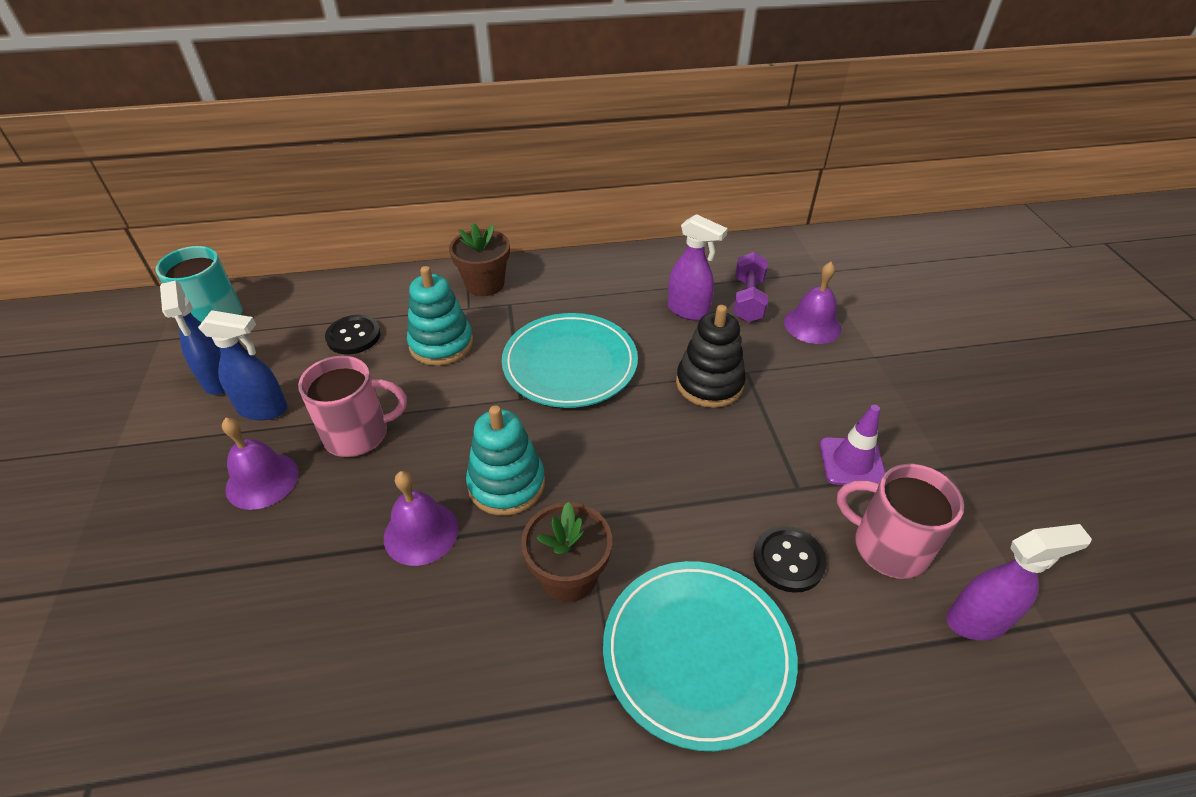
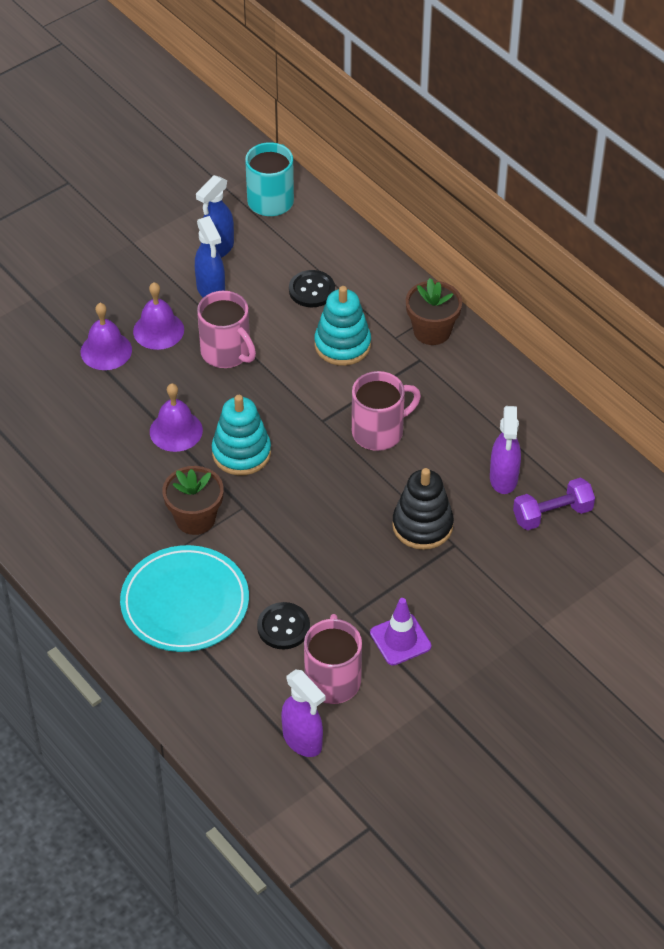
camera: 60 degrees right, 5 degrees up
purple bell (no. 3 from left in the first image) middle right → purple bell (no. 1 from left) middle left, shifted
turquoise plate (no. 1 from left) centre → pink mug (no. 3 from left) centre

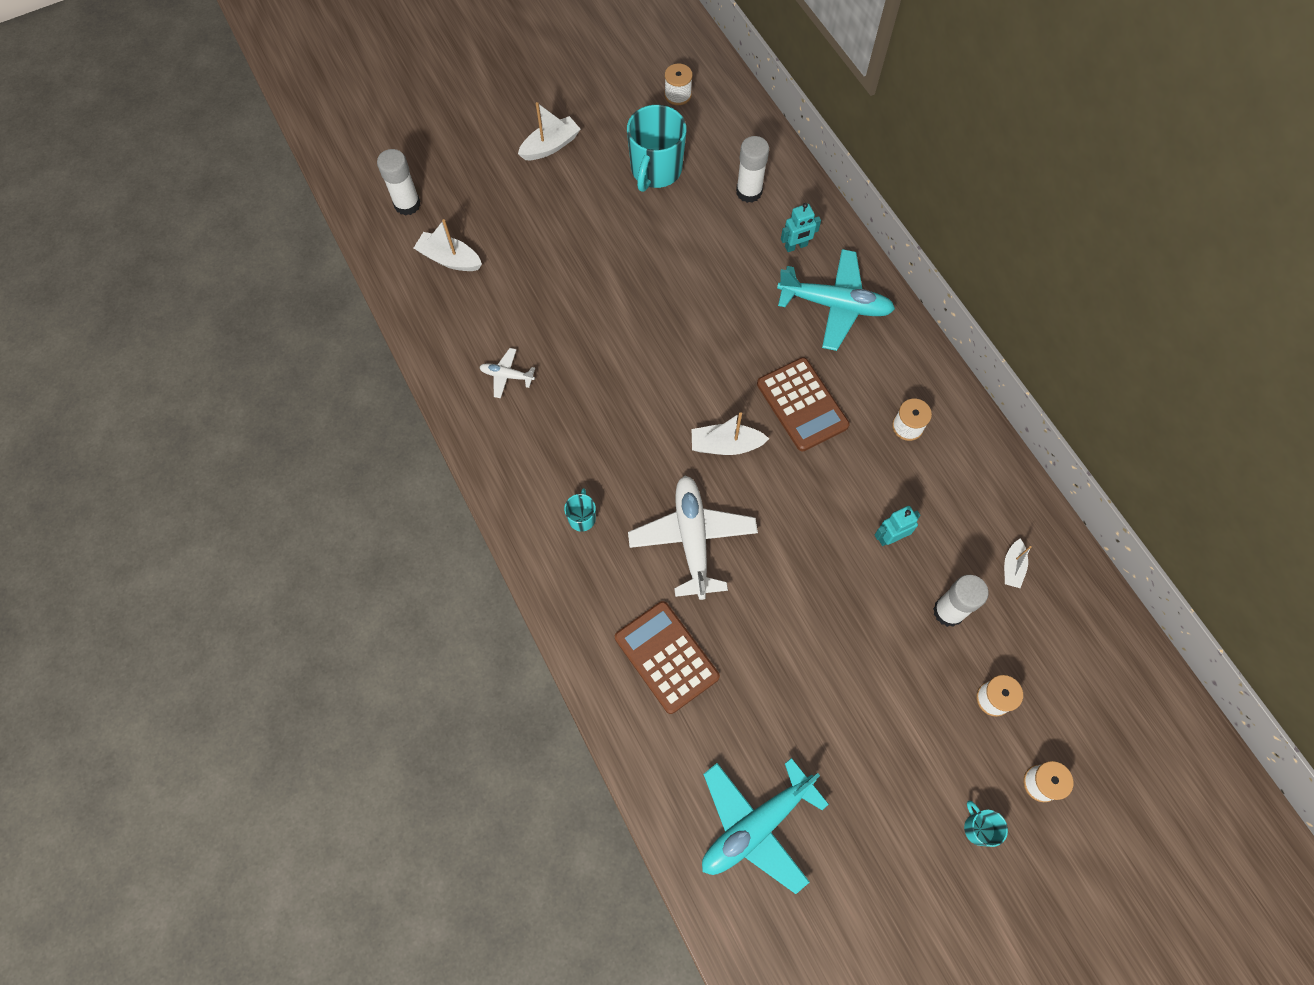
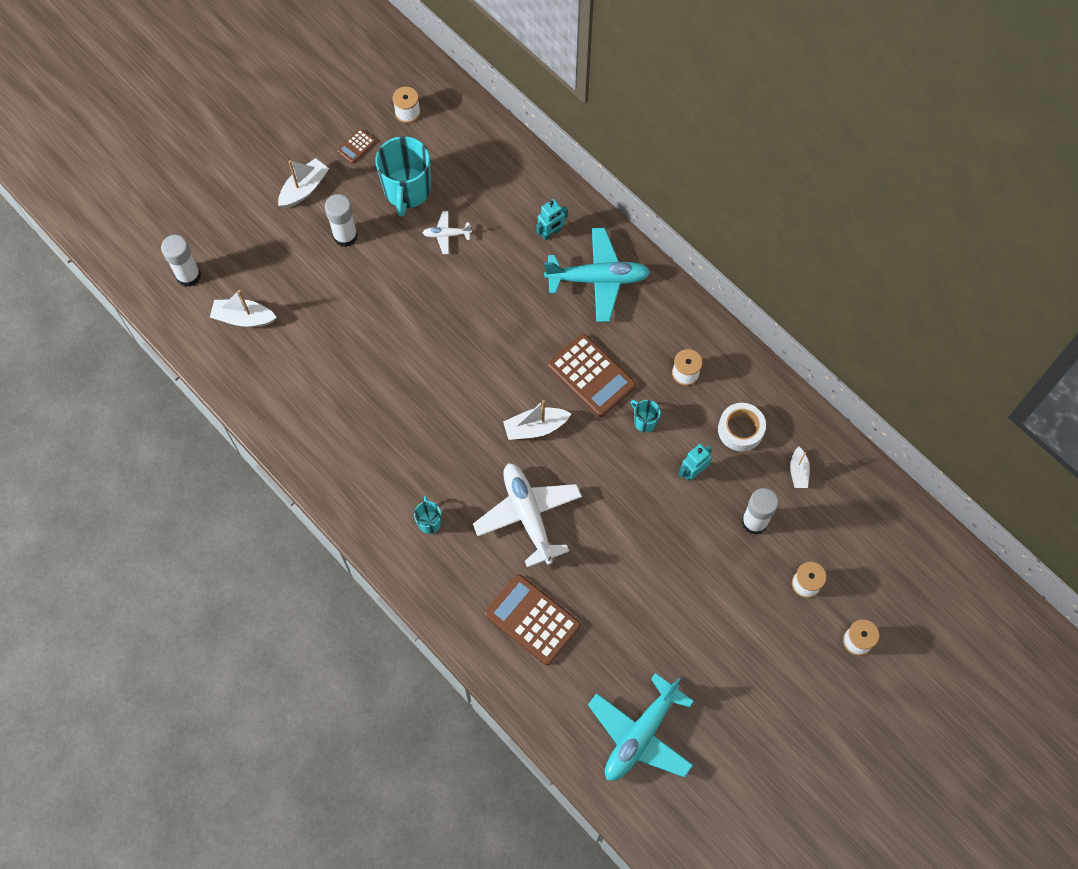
camera: 15 degrees left, 0 degrees up
- → brown calculator (no. 1 from left) top left
- → white tape middle right
white plane (no. 1 from left) centre → white plane (no. 1 from left) top centre, shifted
white glue stick (no. 2 from left) top centre → white glue stick (no. 2 from left) top left, shifted
turquoise mug (no. 3 from left) bottom right → turquoise mug (no. 3 from left) centre, shifted

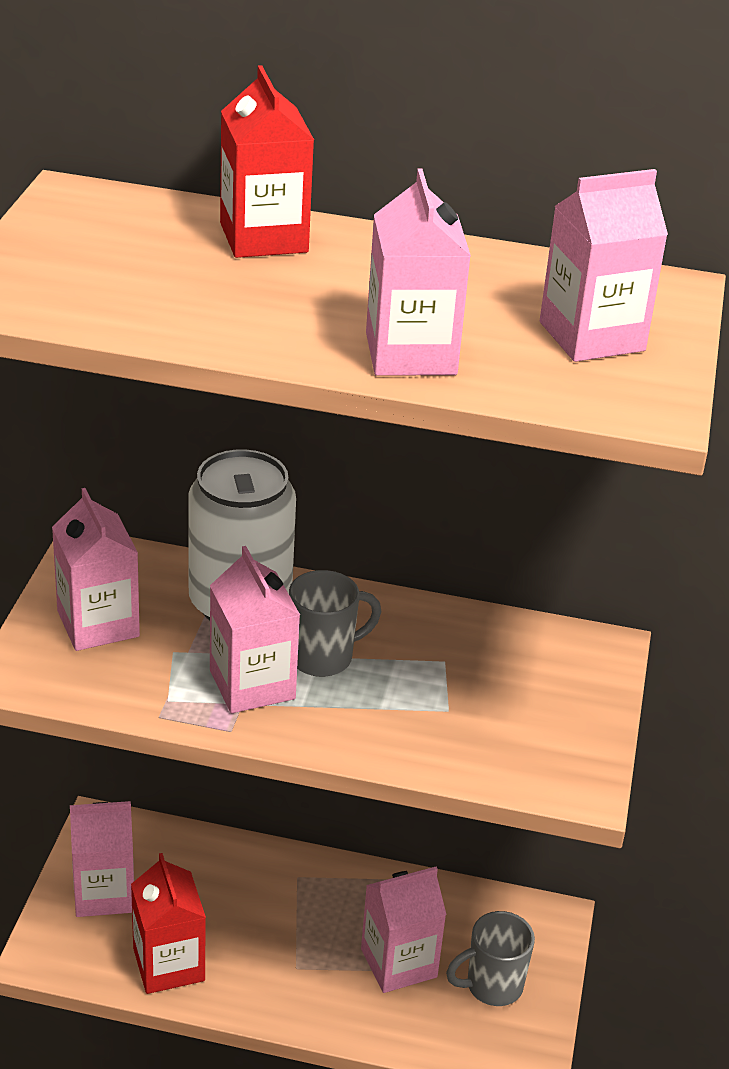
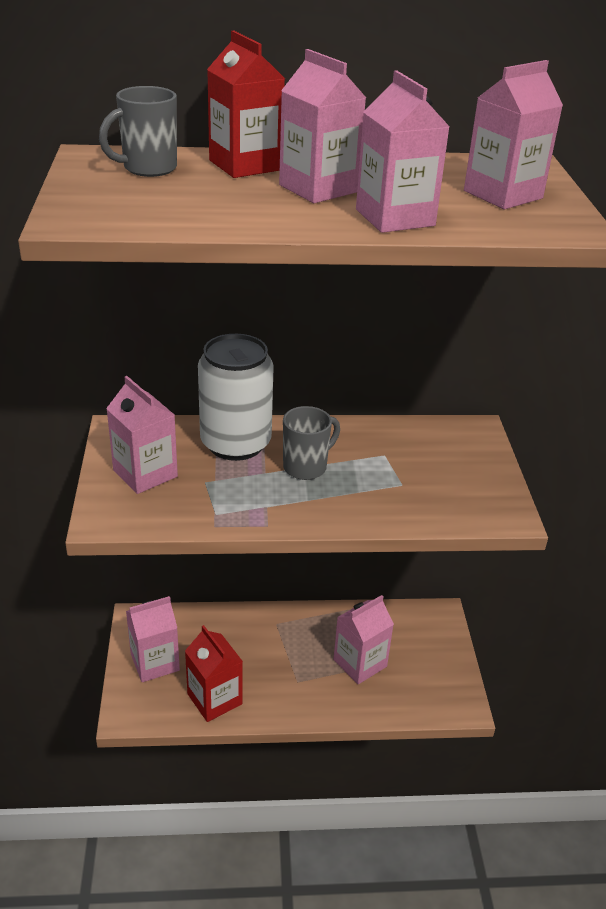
camera: 15 degrees left, 0 degrees up
pink carton (no. 3 from left) centre → pink carton (no. 3 from left) top centre, shifted
grey mug (no. 2 from left in the first image) bottom right → grey mug (no. 1 from left) top left, shifted

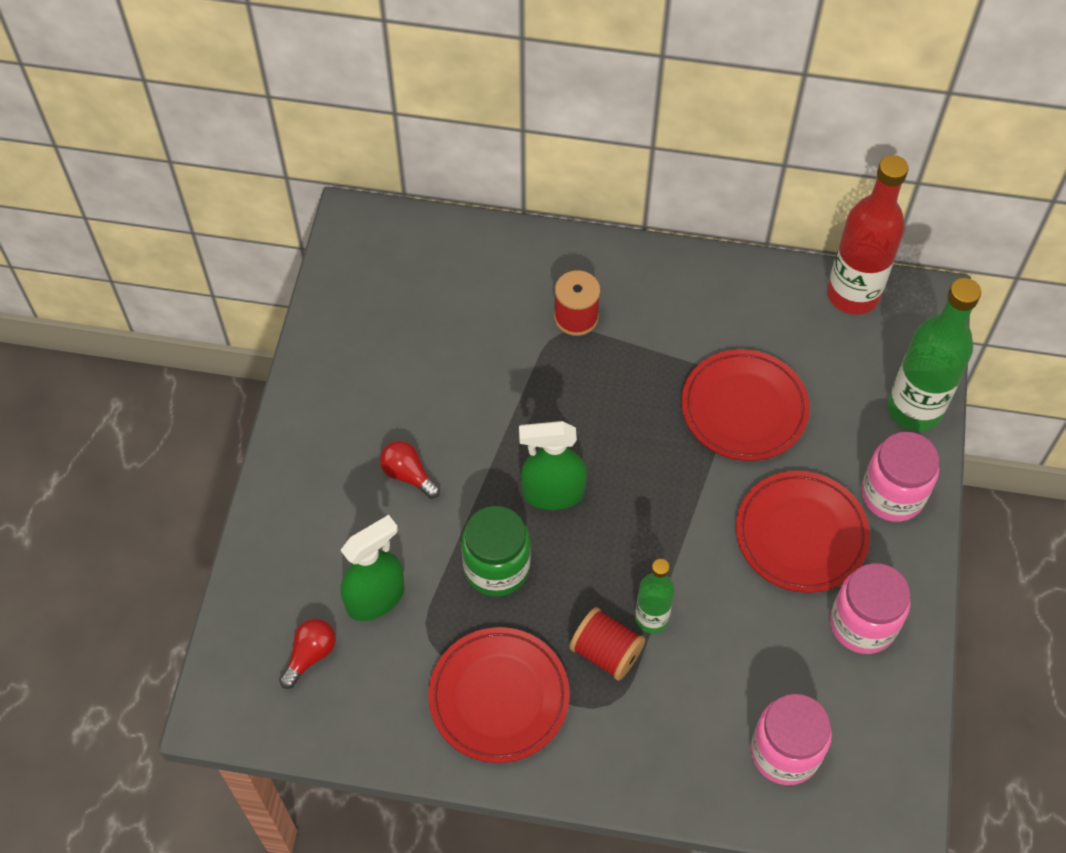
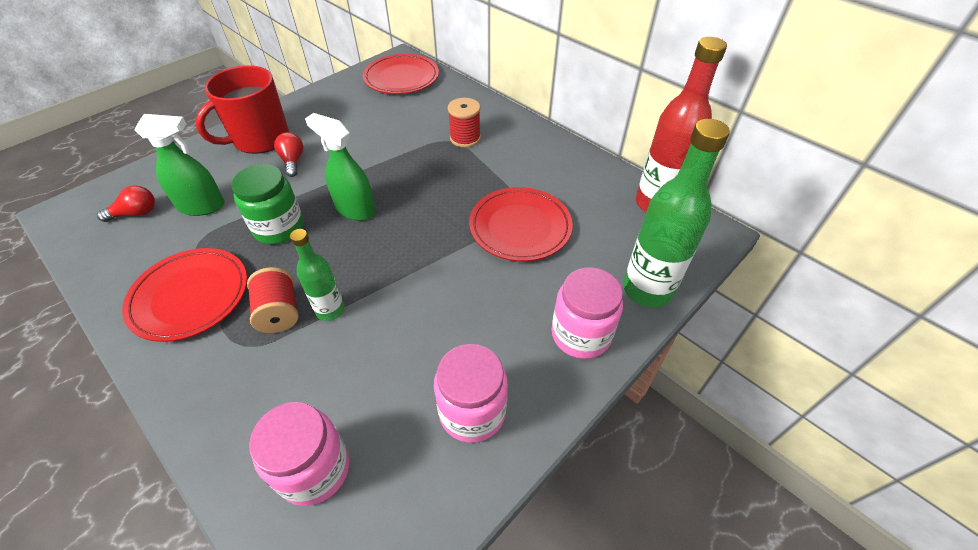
camera: 35 degrees right, 10 degrees down
- → red mug top left
red plate (no. 3 from left in the first image) middle right → red plate (no. 2 from left) top centre, shifted

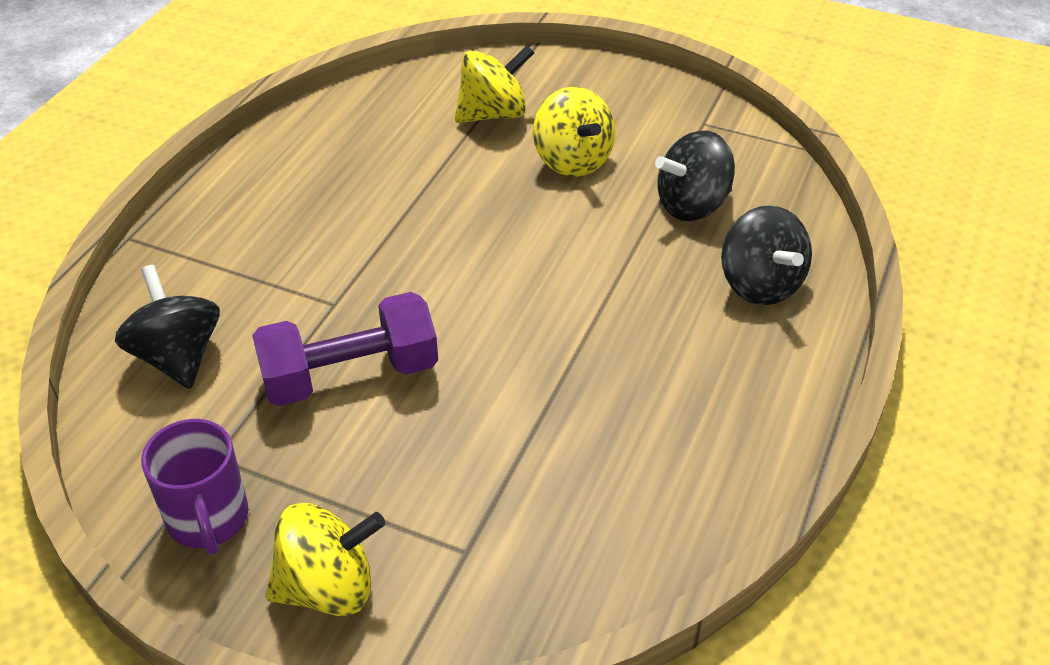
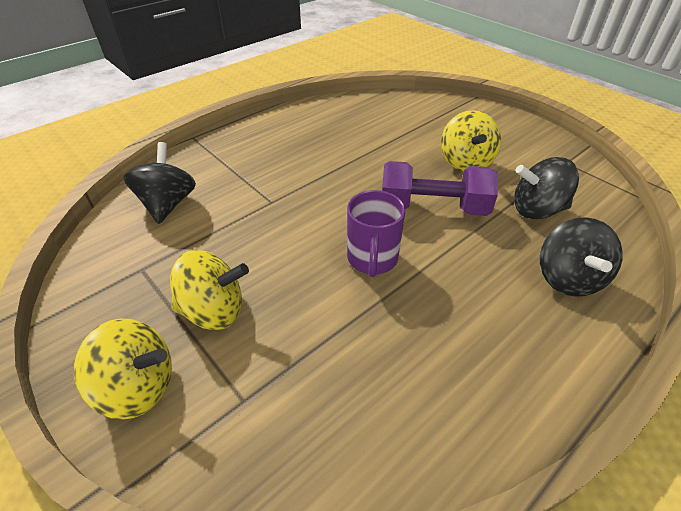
camera: 25 degrees right, 0 degrees up
purple mug bottom left → purple mug centre, shifted
purple dumbbell middle left → purple dumbbell centre, shifted
yellow spinning top (no. 2 from left) top centre → yellow spinning top (no. 2 from left) middle left, shifted

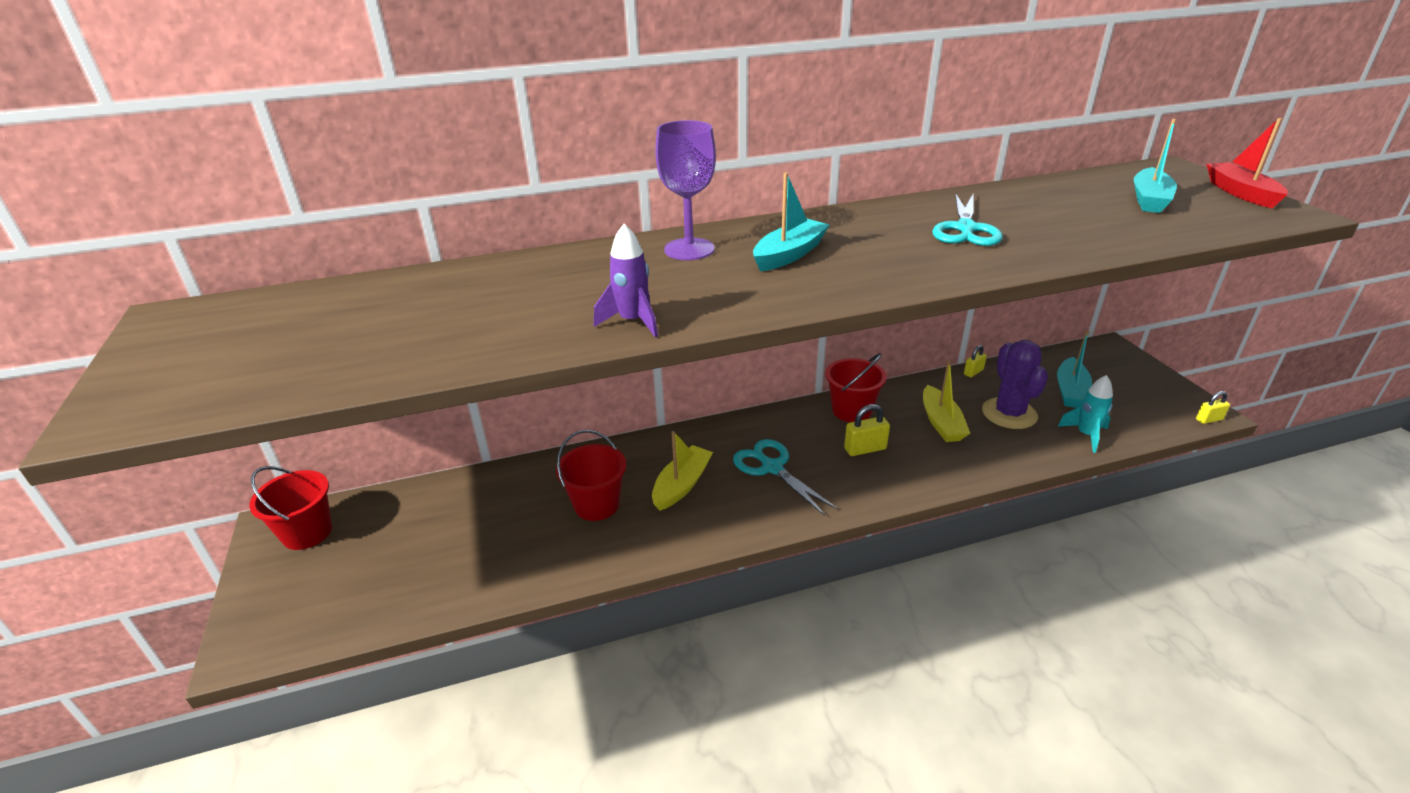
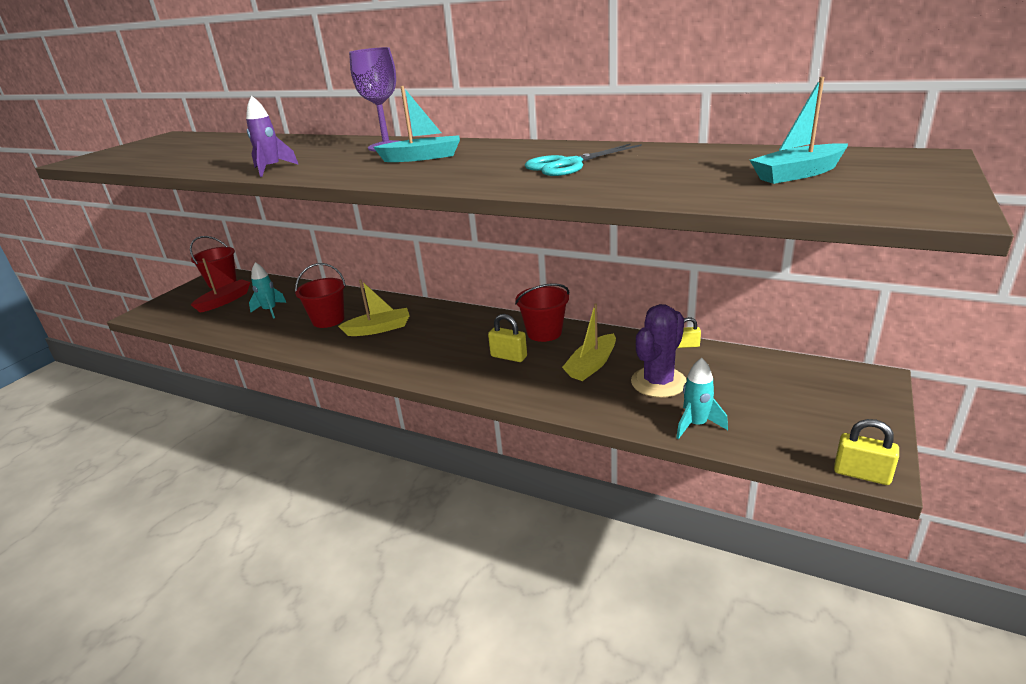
camera: 45 degrees right, 5 degrees down
turquoise scissors (no. 1 from left) centre → -
turquoise boat (no. 2 from left) middle right → -
- → turquoise rocket (no. 1 from left) middle left
red boat top right → red boat middle left, shifted
yellow padlock (no. 3 from left) middle right, x1.53

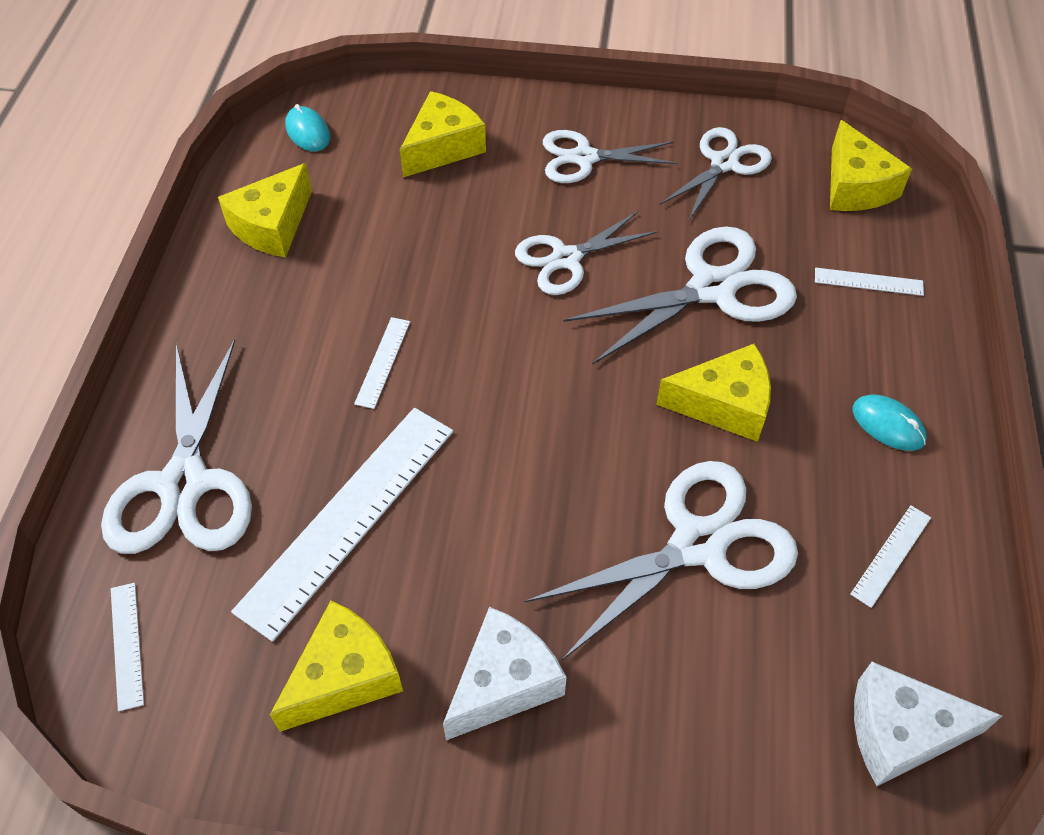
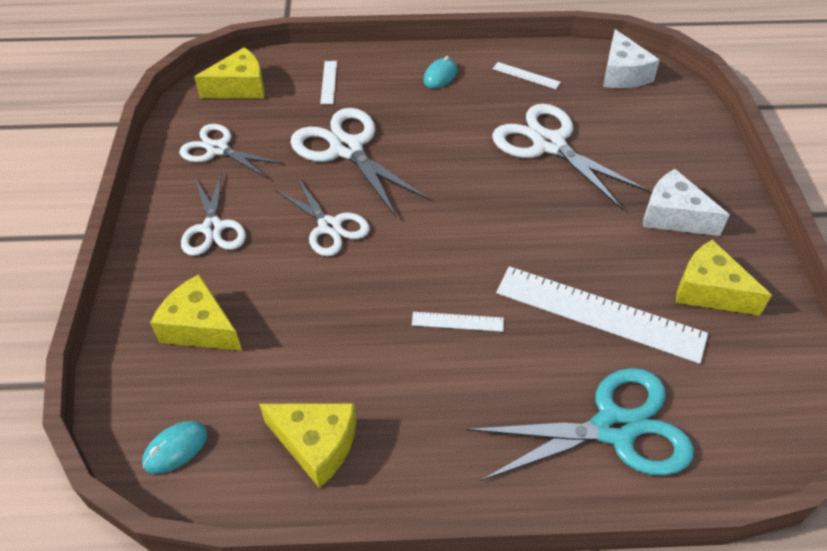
camera: 100 degrees left, 5 degrees down
white ruler (no. 1 from left) bottom left → -
yellow cheese (no. 4 from left) middle right → -
white scissors (no. 1 from left) middle left → turquoise scissors bottom right

